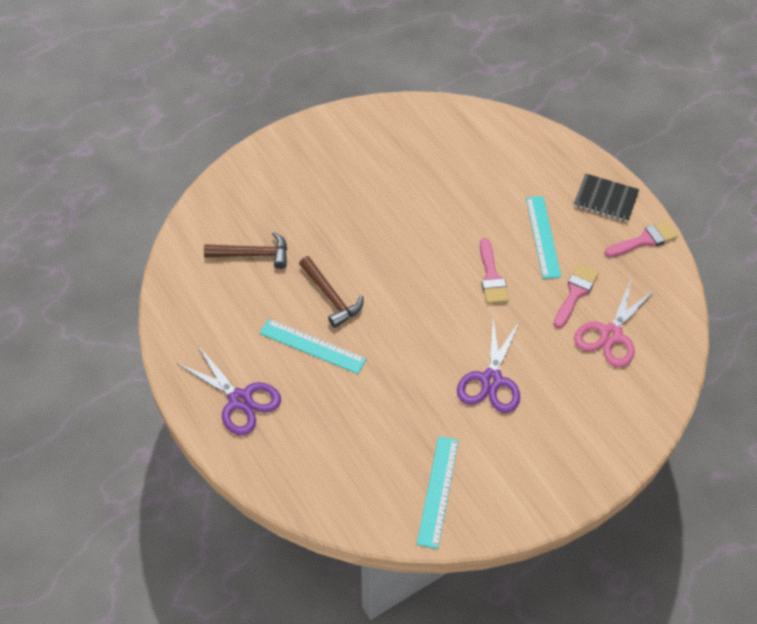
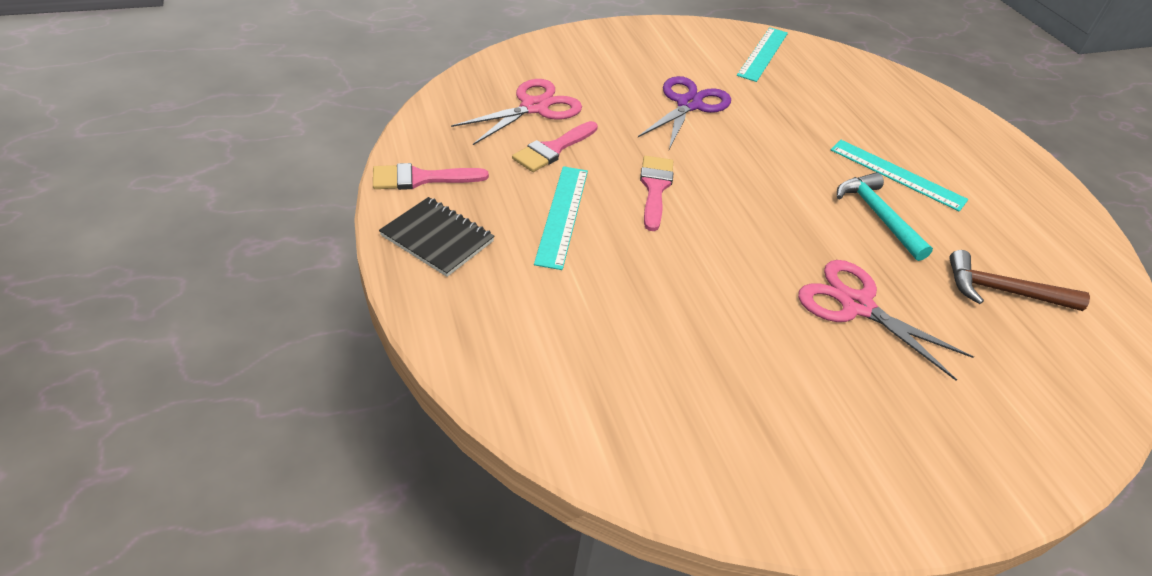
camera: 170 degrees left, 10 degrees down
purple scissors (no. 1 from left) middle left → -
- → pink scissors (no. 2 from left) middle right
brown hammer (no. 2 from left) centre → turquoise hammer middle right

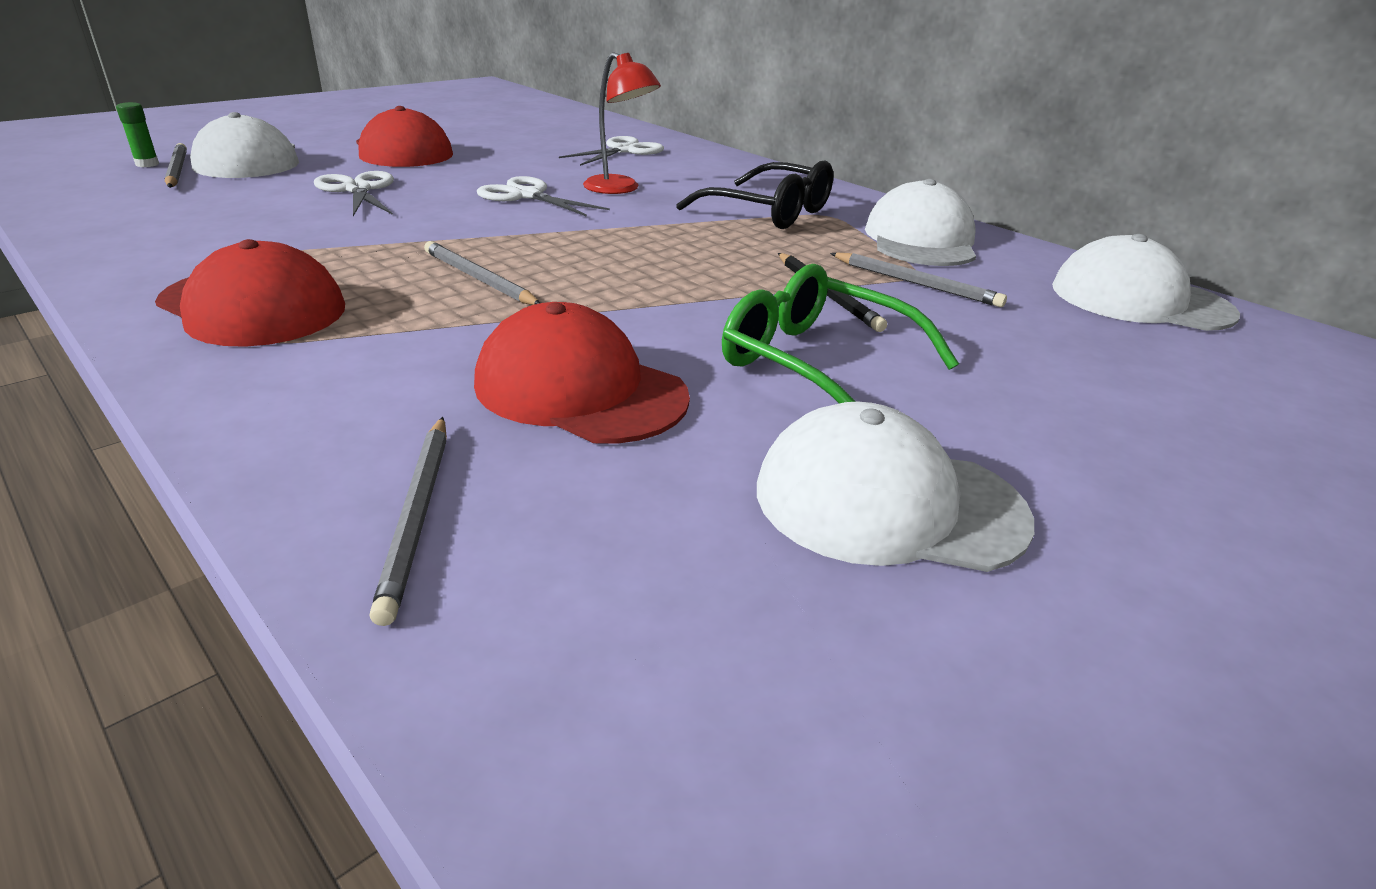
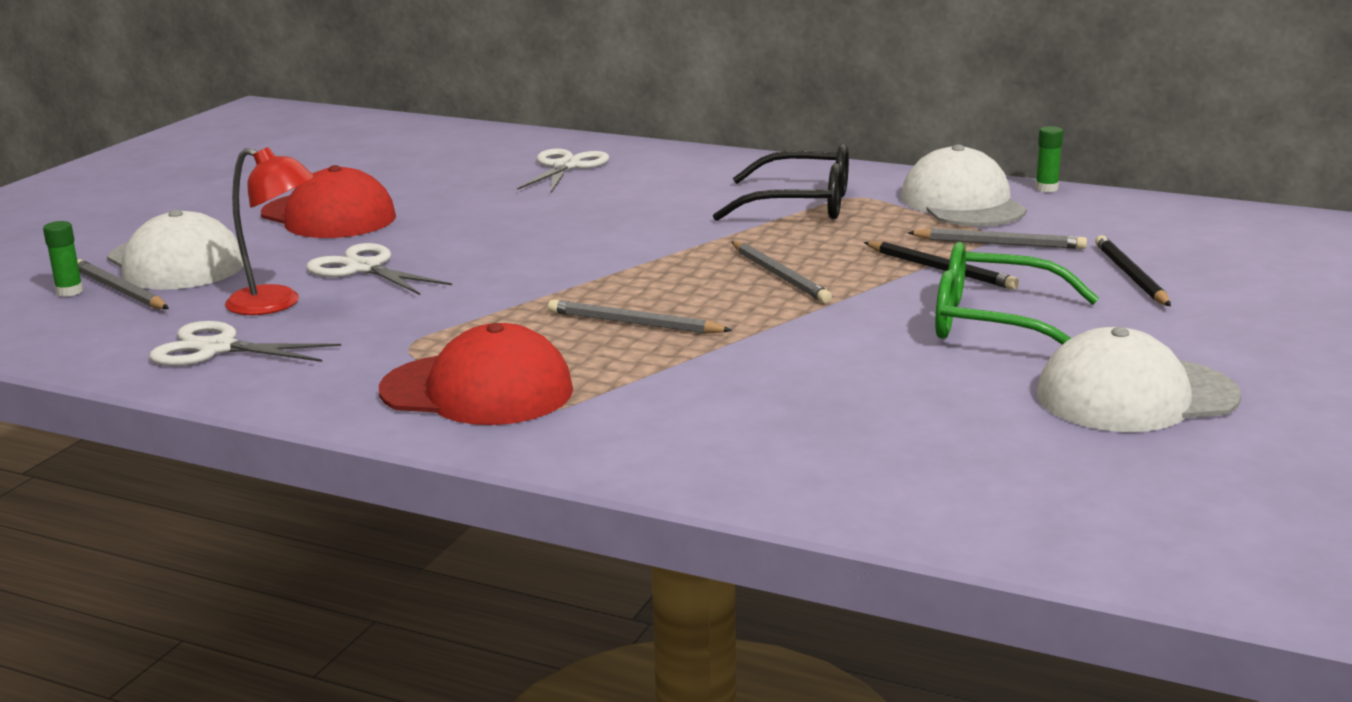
camera: 20 degrees left, 10 degrees down
red cap (no. 3 from left) centre → -
white cap (no. 4 from left) top right → -
- → green glue stick (no. 2 from left) top right
- → black pencil (no. 2 from left) middle right
grey pencil (no. 2 from left in the first image) middle left → grey pencil (no. 3 from left) centre, shifted
white scissors (no. 2 from left in the first image) top centre → white scissors (no. 1 from left) middle left, shifted
red lamp top centre → red lamp top left, shifted

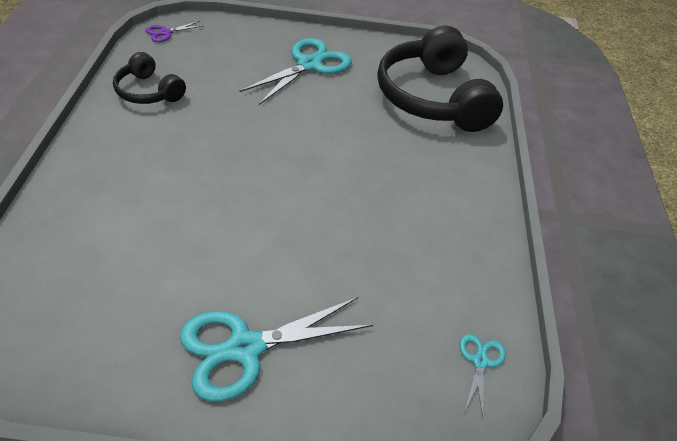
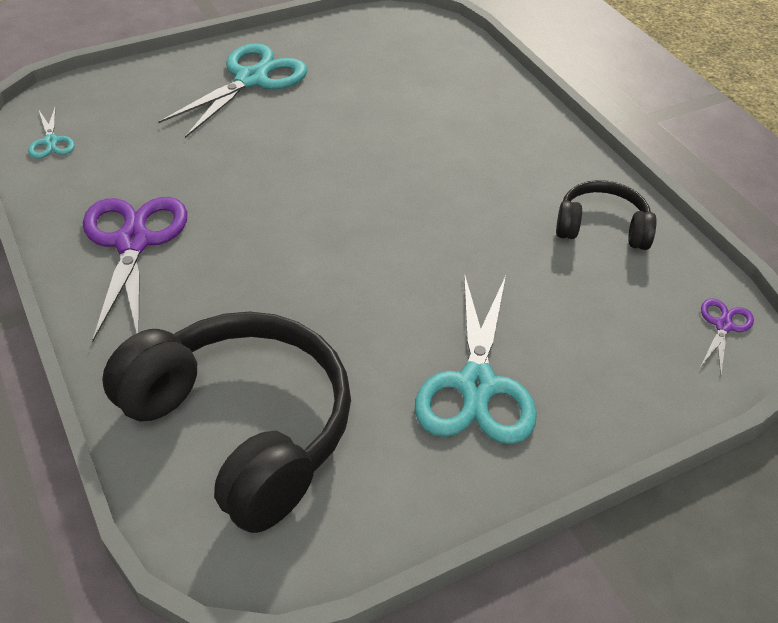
camera: 150 degrees right, 0 degrees up
- → purple scissors (no. 1 from left) middle left

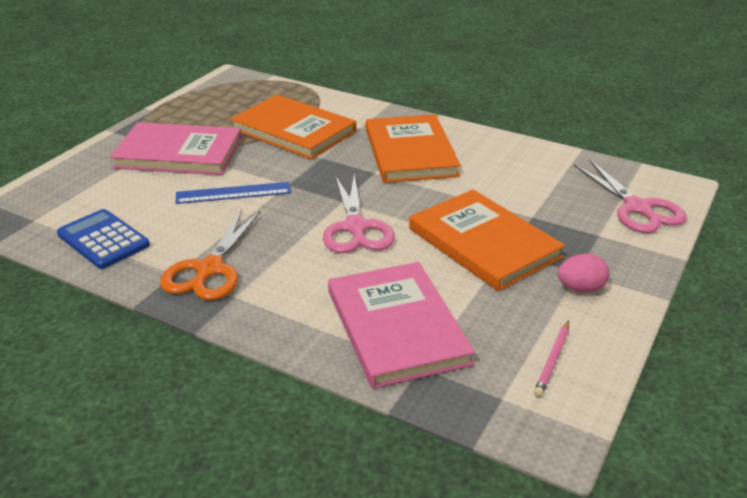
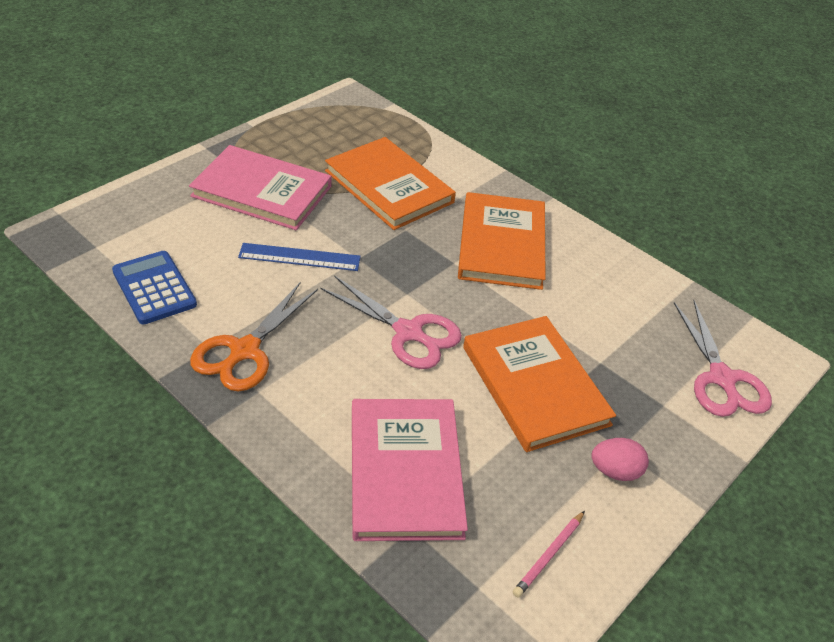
camera: 10 degrees right, 10 degrees up
pink scissors (no. 1 from left) centre, 60 degrees counterclockwise

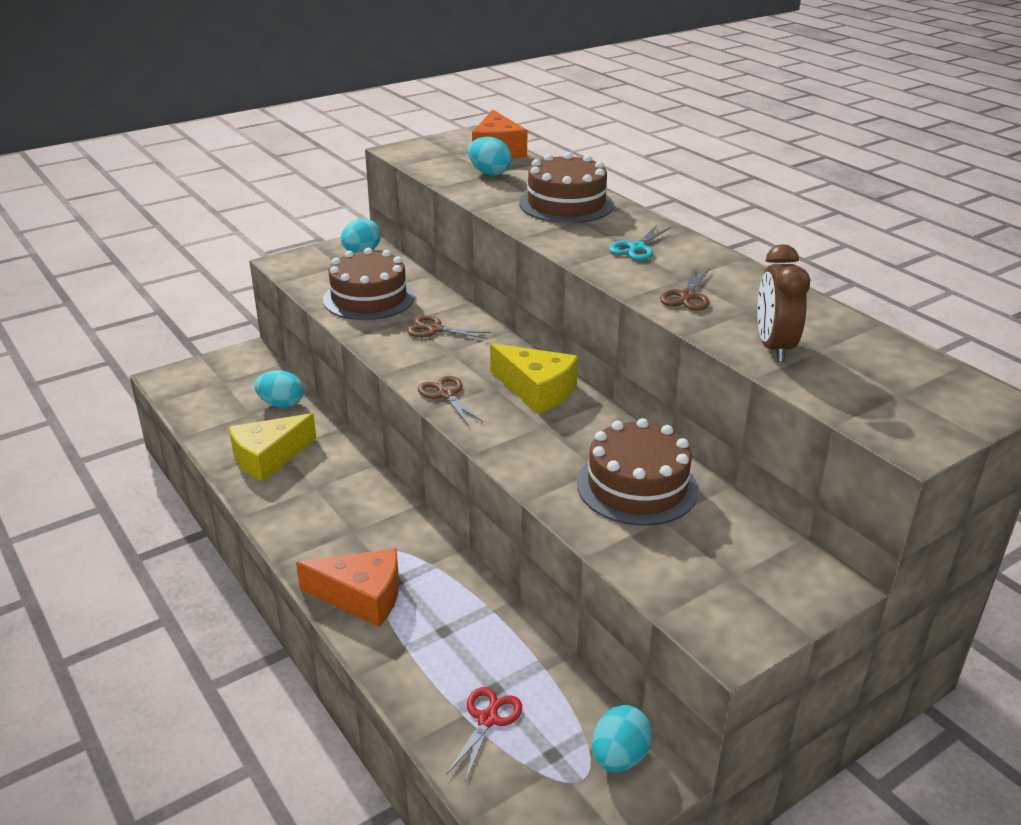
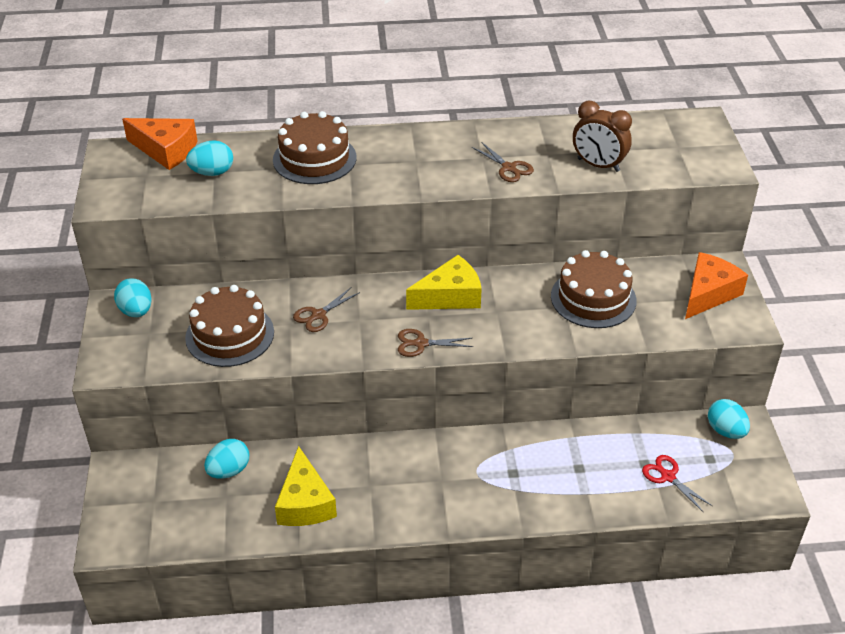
camera: 60 degrees left, 10 degrees up
turquoise scissors top centre → -
orange cheese (no. 1 from left in the first image) bottom centre → orange cheese (no. 2 from left) middle right, shifted

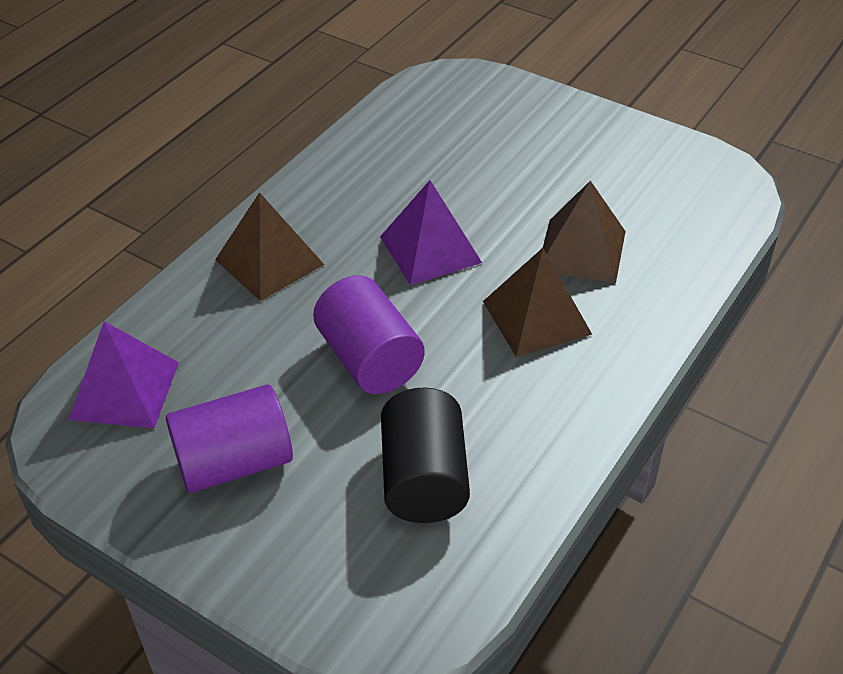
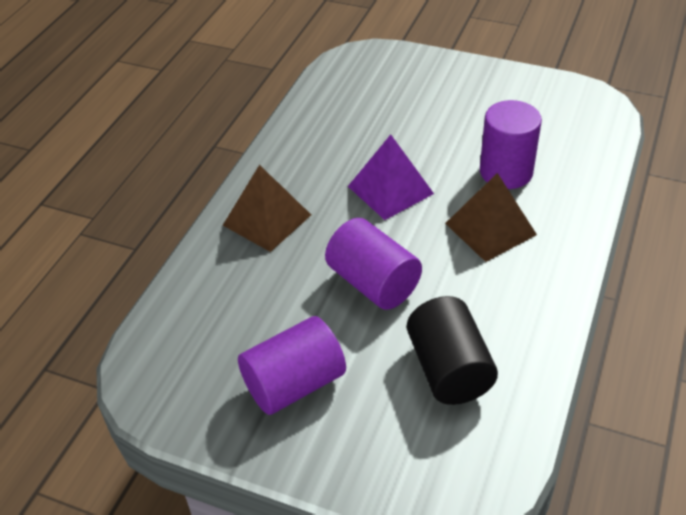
camera: 10 degrees left, 0 degrees up
purple pyramid (no. 1 from left) middle left → -
brown pyramid (no. 3 from left) middle right → purple cylinder (no. 3 from left) top right

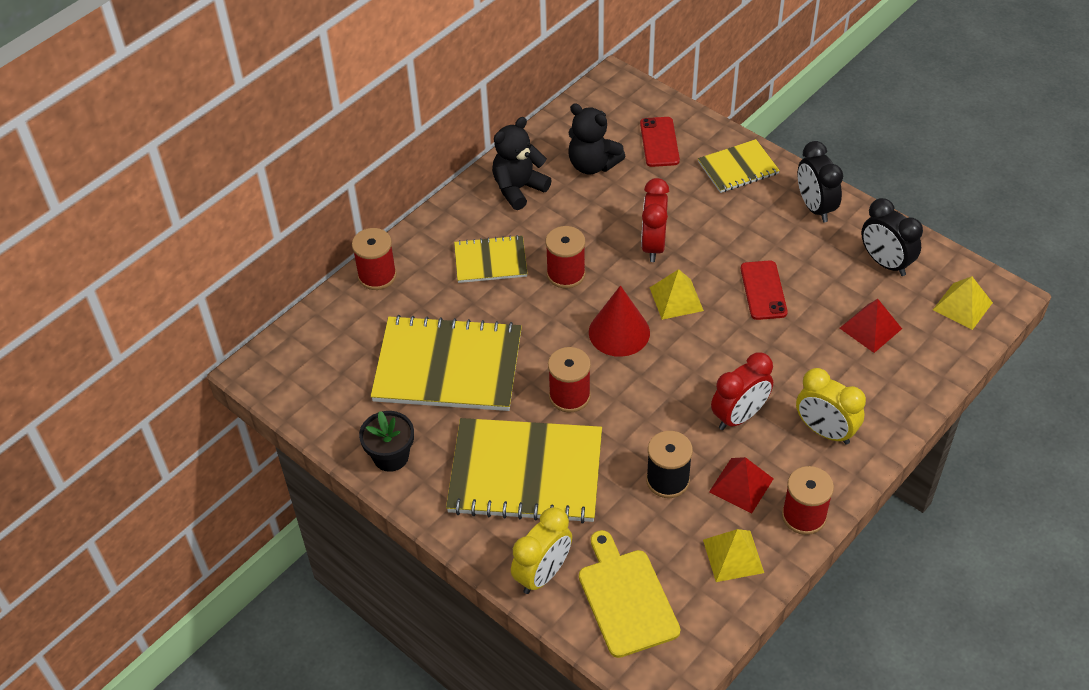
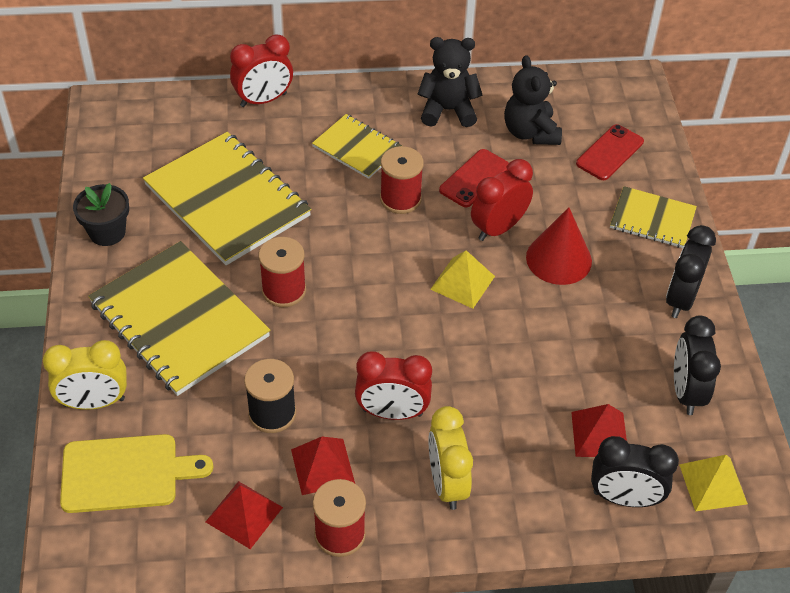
camera: 40 degrees right, 0 degrees up
- → black clock (no. 1 from left) bottom right
red cone centre → red cone middle right, shifted
red phone (no. 2 from left in the first image) middle right → red phone (no. 1 from left) top centre, shifted
red spool (no. 1 from left) centre → red clock (no. 1 from left) top left
yellow pyramid (no. 2 from left) bottom right → red pyramid (no. 1 from left) bottom left
yellow cutting board bottom centre → yellow cutting board bottom left, 60 degrees clockwise

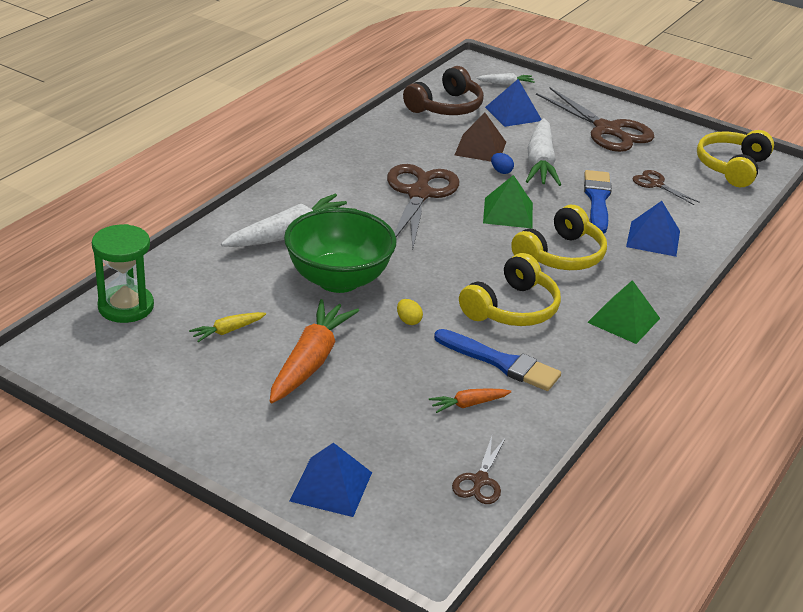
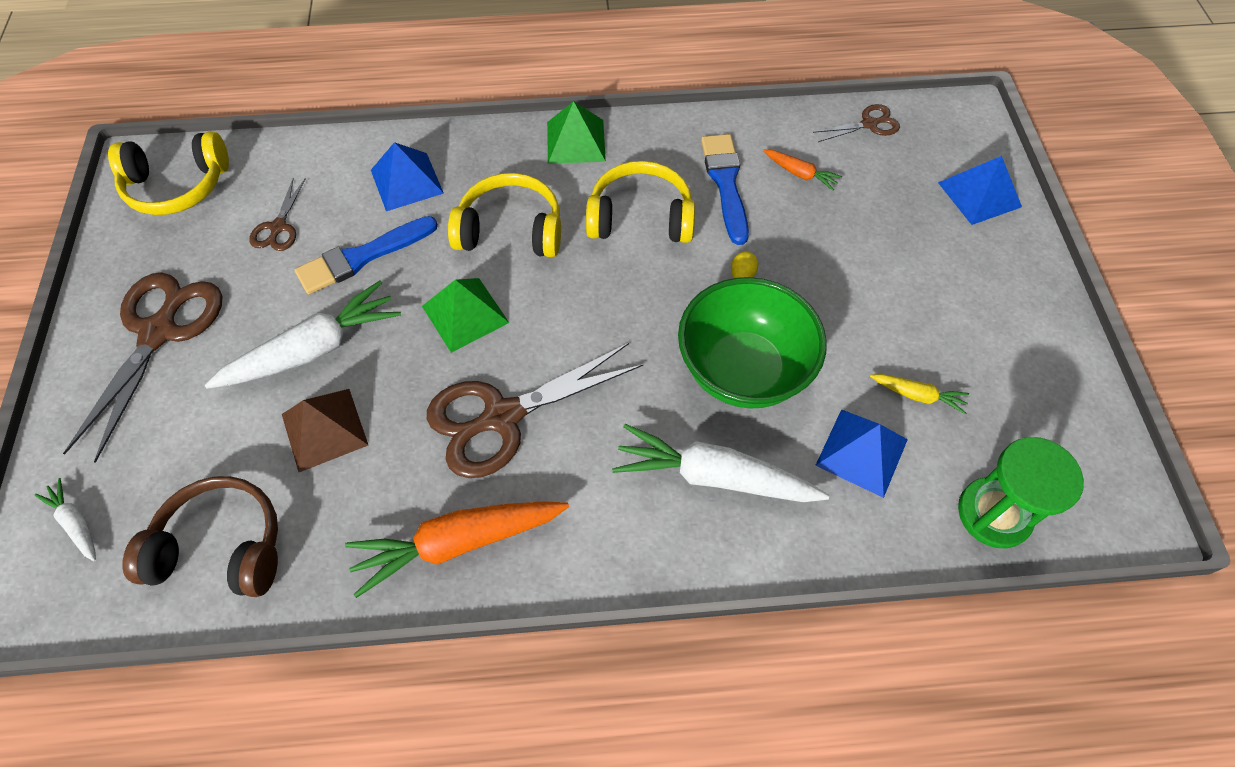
camera: 125 degrees left, 25 degrees up
blue egg top centre → -
orange carrot (no. 1 from left) centre → orange carrot (no. 1 from left) bottom centre, shifted
blue pyramid (no. 2 from left) top centre → blue pyramid (no. 2 from left) middle right, shifted

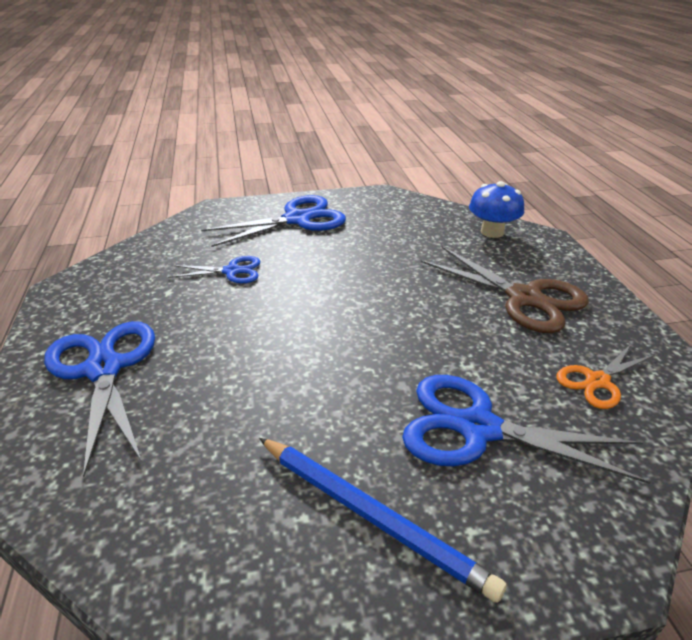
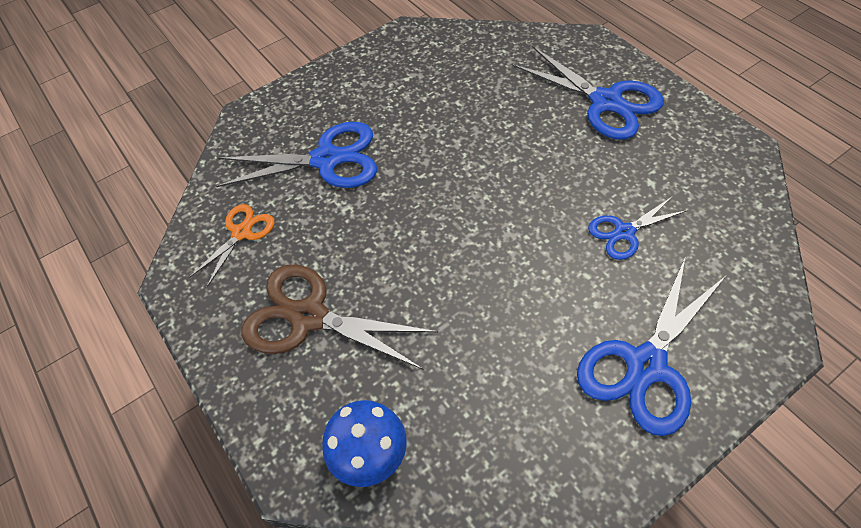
camera: 160 degrees right, 20 degrees up
blue pencil bottom centre → -

